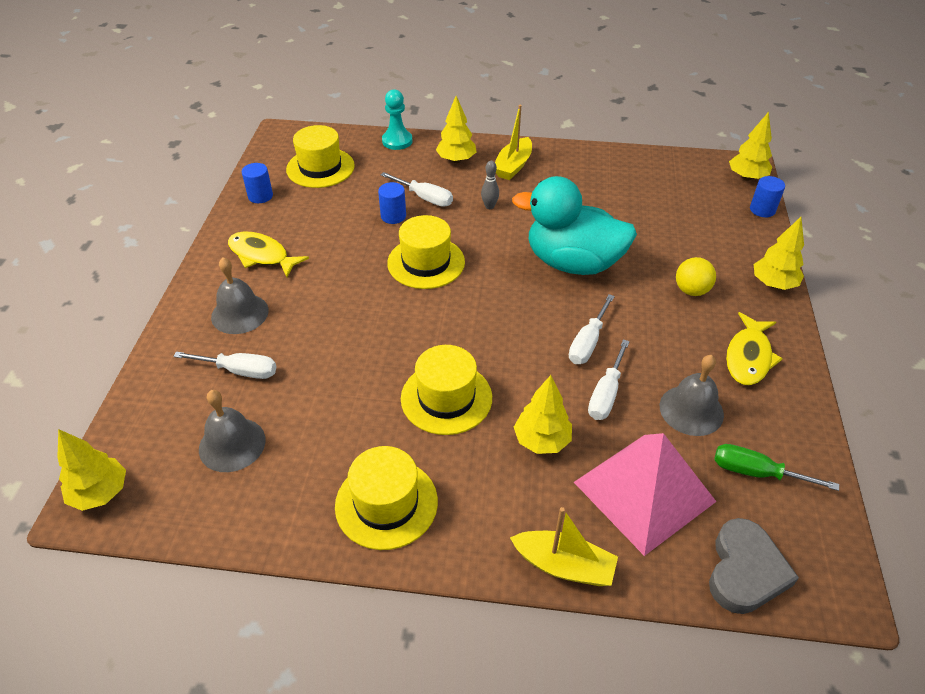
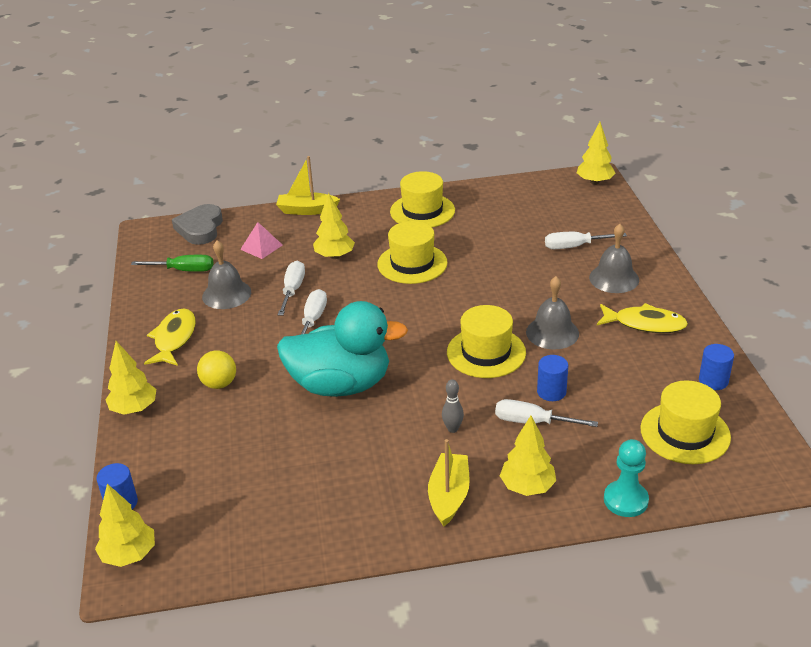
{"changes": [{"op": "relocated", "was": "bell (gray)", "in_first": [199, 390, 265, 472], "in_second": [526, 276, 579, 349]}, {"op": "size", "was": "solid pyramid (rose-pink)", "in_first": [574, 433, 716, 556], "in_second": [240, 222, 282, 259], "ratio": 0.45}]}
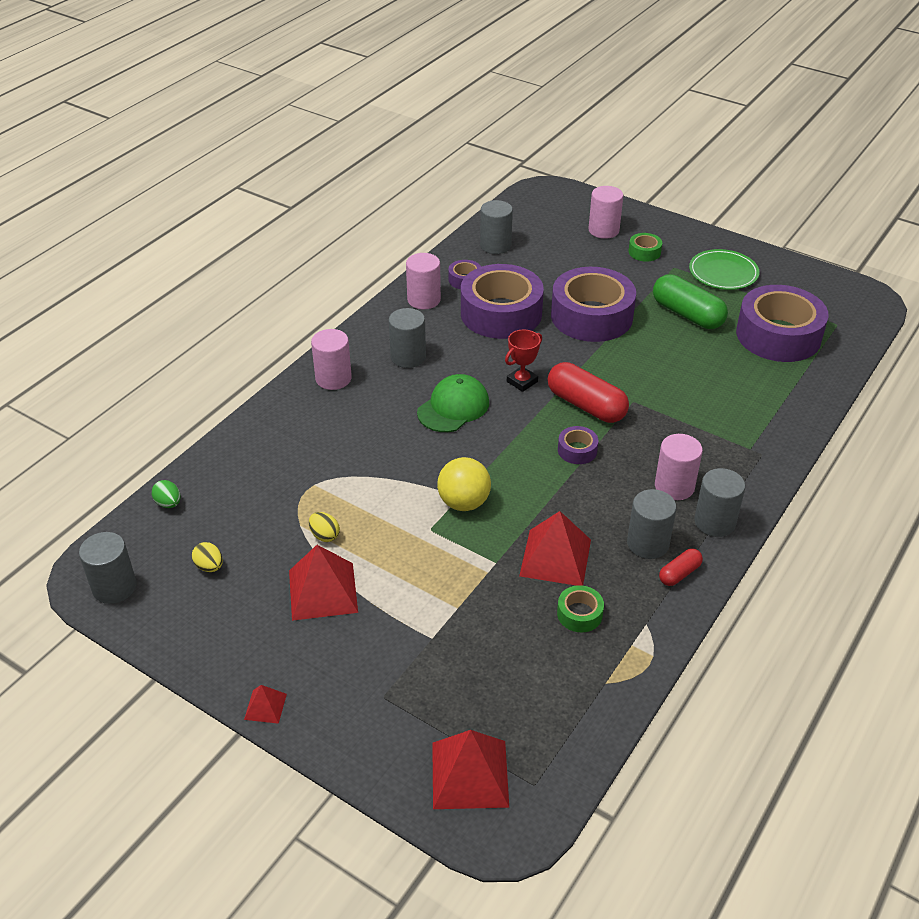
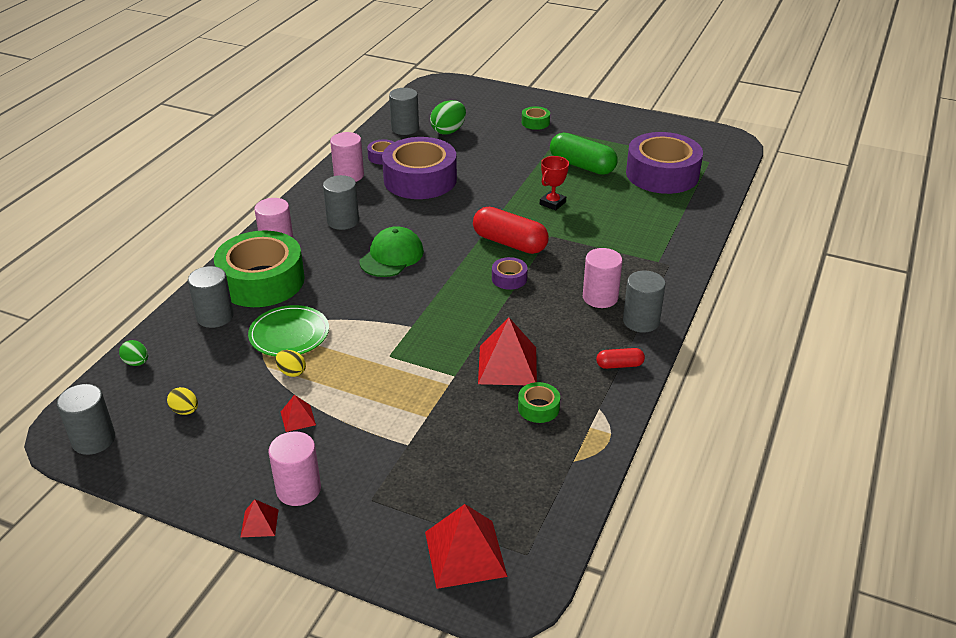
{"changes": [{"op": "missing", "was": "ball (bright yellow)", "in_first": [437, 457, 491, 511]}, {"op": "missing", "was": "sticky tape (purple)", "in_first": [551, 267, 636, 342]}, {"op": "appeared", "now": "sticky tape (green)", "in_second": [214, 230, 305, 307]}, {"op": "appeared", "now": "toy egg (green)", "in_second": [430, 100, 466, 135]}, {"op": "relocated", "was": "prize cup (red)", "in_first": [505, 330, 542, 392], "in_second": [540, 156, 569, 210]}, {"op": "relocated", "was": "solid cylinder (rose-pink)", "in_first": [589, 186, 623, 239], "in_second": [269, 431, 321, 506]}, {"op": "relocated", "was": "solid cylinder (gray)", "in_first": [627, 489, 676, 559], "in_second": [188, 266, 234, 328]}, {"op": "relocated", "was": "dinner plate (green)", "in_first": [689, 249, 759, 290], "in_second": [248, 305, 329, 357]}, {"op": "spun", "was": "capsule (red)", "in_first": [659, 549, 703, 586], "in_second": [596, 348, 645, 369], "clockwise": 45}, {"op": "size", "was": "solid pyramid (red)", "in_first": [289, 545, 358, 621], "in_second": [281, 395, 316, 432], "ratio": 0.49}]}
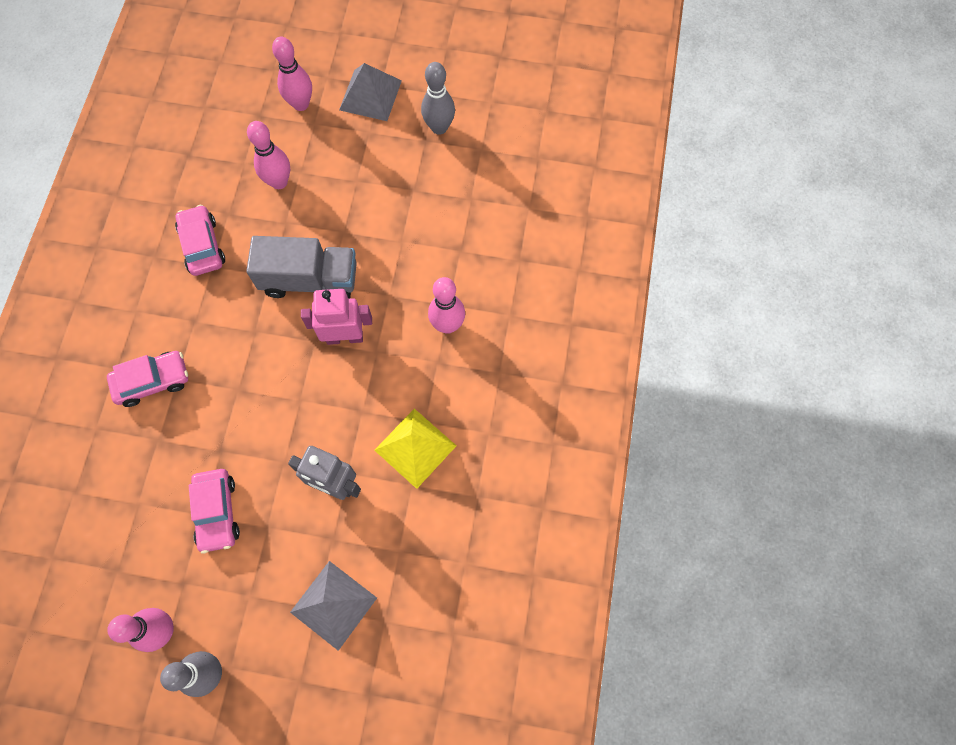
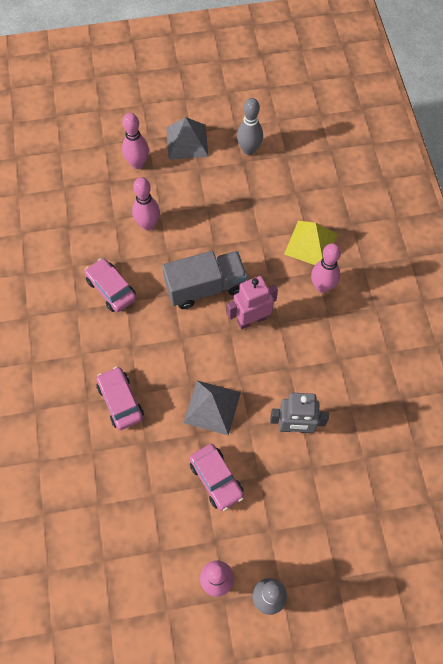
{"changes": [{"op": "relocated", "was": "solid pyramid (gray)", "in_first": [290, 561, 377, 651], "in_second": [183, 381, 241, 436]}, {"op": "relocated", "was": "solid pyramid (bright yellow)", "in_first": [374, 409, 457, 489], "in_second": [284, 221, 338, 265]}, {"op": "spun", "was": "automobile (rose-pink)", "in_first": [107, 351, 188, 407], "in_second": [96, 366, 144, 430], "clockwise": -75}]}
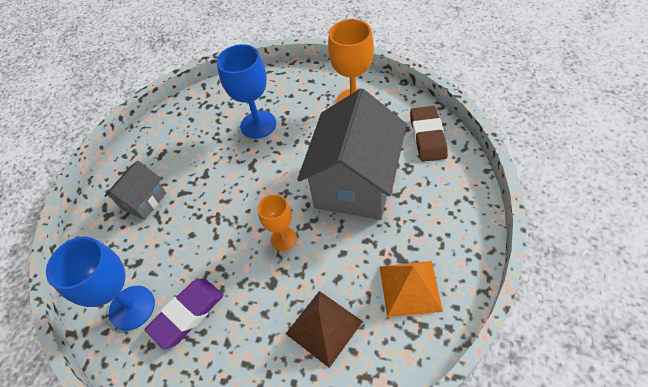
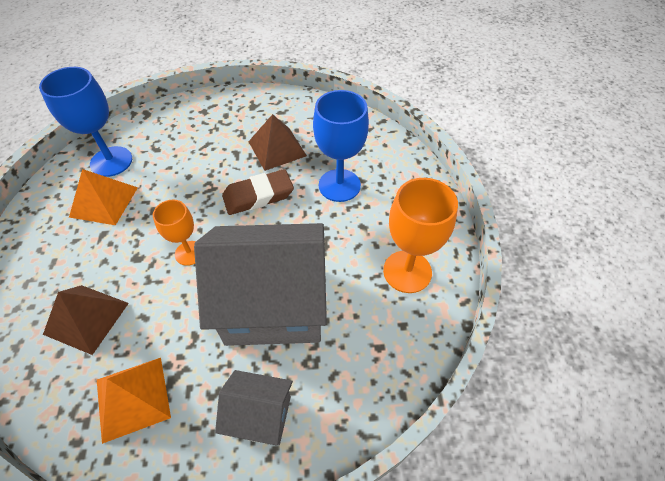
{"changes": [{"op": "appeared", "now": "solid pyramid (dark brown)", "in_second": [248, 114, 307, 171]}, {"op": "relocated", "was": "toy house (gray)", "in_first": [104, 161, 166, 220], "in_second": [215, 370, 293, 446]}, {"op": "relocated", "was": "pencil eraser (dark brown)", "in_first": [410, 106, 448, 162], "in_second": [222, 169, 294, 215]}, {"op": "exchanged", "was": "pencil eraser (purple)", "now": "solid pyramid (orange)", "in_first": [145, 278, 223, 349], "in_second": [69, 169, 138, 225]}]}
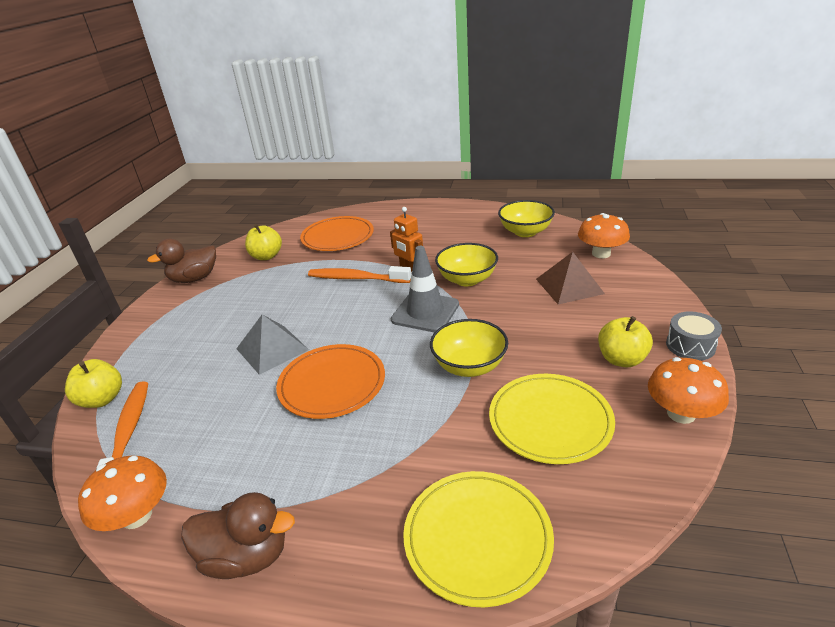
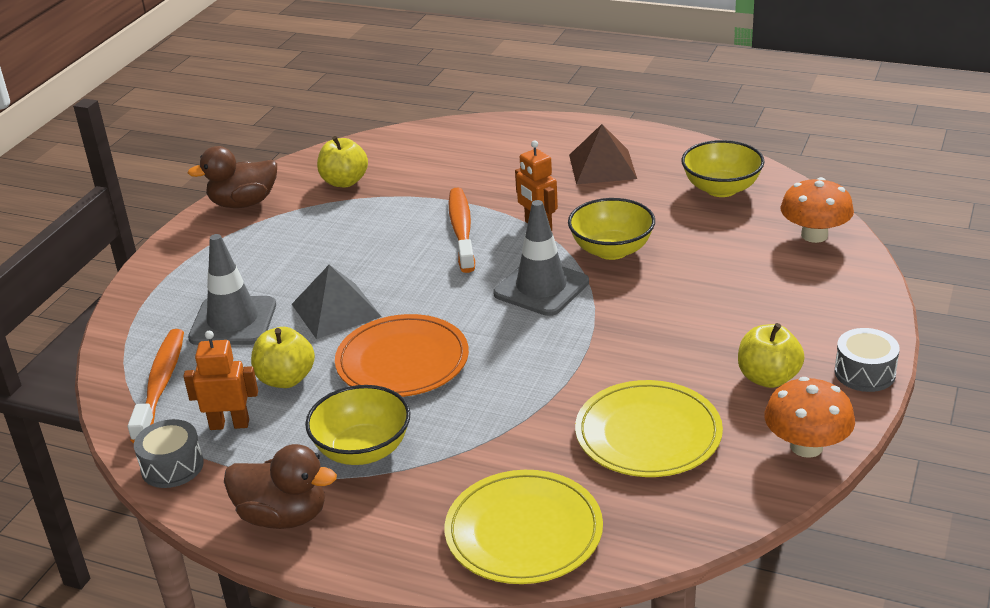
{"changes": [{"op": "missing", "was": "dinner plate (orange)", "in_first": [300, 216, 374, 251]}, {"op": "appeared", "now": "toy robot (orange)", "in_second": [183, 331, 258, 430]}, {"op": "appeared", "now": "safety cone (gray)", "in_second": [188, 234, 276, 345]}, {"op": "relocated", "was": "toy apple (bright yellow)", "in_first": [65, 359, 122, 408], "in_second": [251, 327, 315, 388]}, {"op": "relocated", "was": "serving bowl (bright yellow)", "in_first": [430, 319, 508, 377], "in_second": [305, 385, 410, 465]}, {"op": "relocated", "was": "solid pyramid (dark brown)", "in_first": [536, 252, 605, 304], "in_second": [569, 124, 637, 184]}, {"op": "exchanged", "was": "mushroom (orange)", "now": "drum (gray)", "in_first": [78, 456, 167, 531], "in_second": [134, 419, 204, 488]}, {"op": "spun", "was": "toothbrush (orange)", "in_first": [308, 266, 411, 283], "in_second": [448, 188, 475, 273], "clockwise": 60}]}
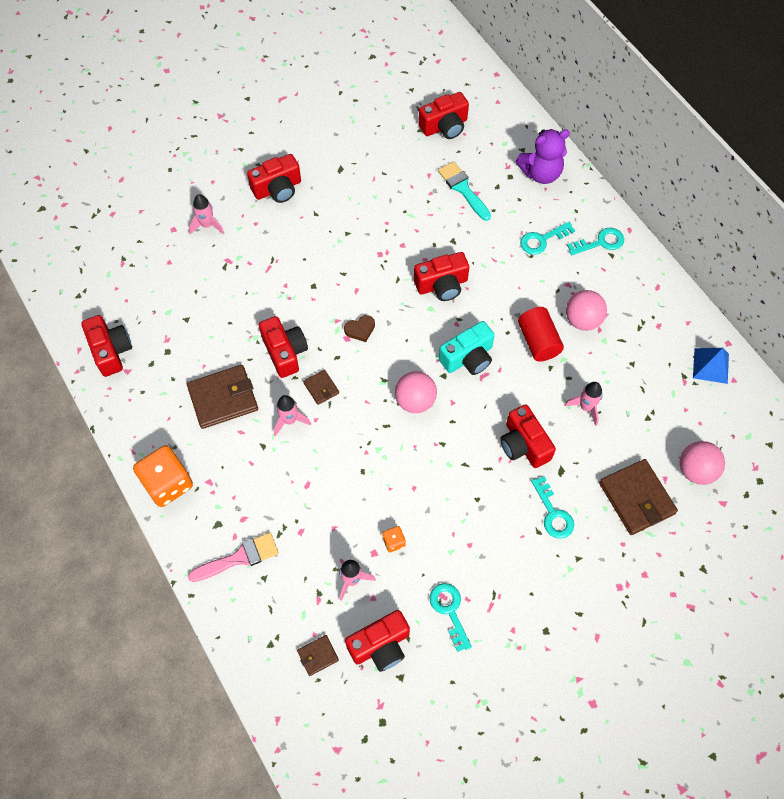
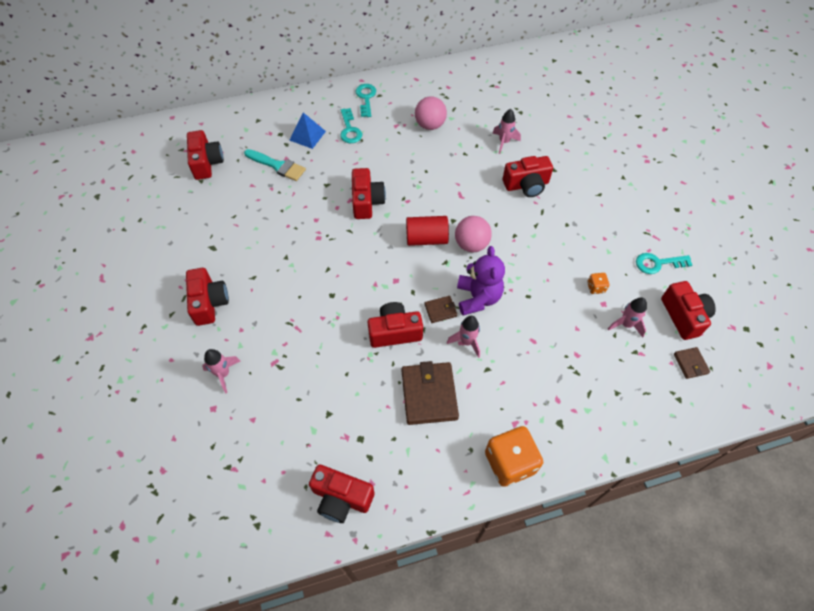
{"changes": [{"op": "missing", "was": "paint brush (rose-pink)", "in_first": [188, 532, 279, 582]}, {"op": "missing", "was": "heart shape (dark brown)", "in_first": [344, 315, 375, 342]}, {"op": "missing", "was": "photo camera (turquoise)", "in_first": [439, 321, 495, 375]}, {"op": "missing", "was": "key (turquoise)", "in_first": [531, 476, 574, 539]}, {"op": "missing", "was": "wallet (dark brown)", "in_first": [599, 459, 678, 535]}, {"op": "missing", "was": "ball (rose-pink)", "in_first": [680, 441, 725, 485]}, {"op": "relocated", "was": "stuffed bear (purple)", "in_first": [516, 129, 570, 184], "in_second": [457, 246, 505, 315]}, {"op": "relocated", "was": "solid cylinder (red)", "in_first": [518, 307, 564, 362], "in_second": [406, 216, 449, 246]}, {"op": "relocated", "was": "solid pyramid (royal blue)", "in_first": [693, 348, 729, 384], "in_second": [289, 112, 326, 149]}, {"op": "spun", "was": "photo camera (red)", "in_first": [81, 315, 132, 377], "in_second": [309, 465, 374, 523], "clockwise": -150}, {"op": "spun", "was": "paint brush (turquoise)", "in_first": [438, 161, 491, 221], "in_second": [244, 149, 306, 181], "clockwise": -135}]}
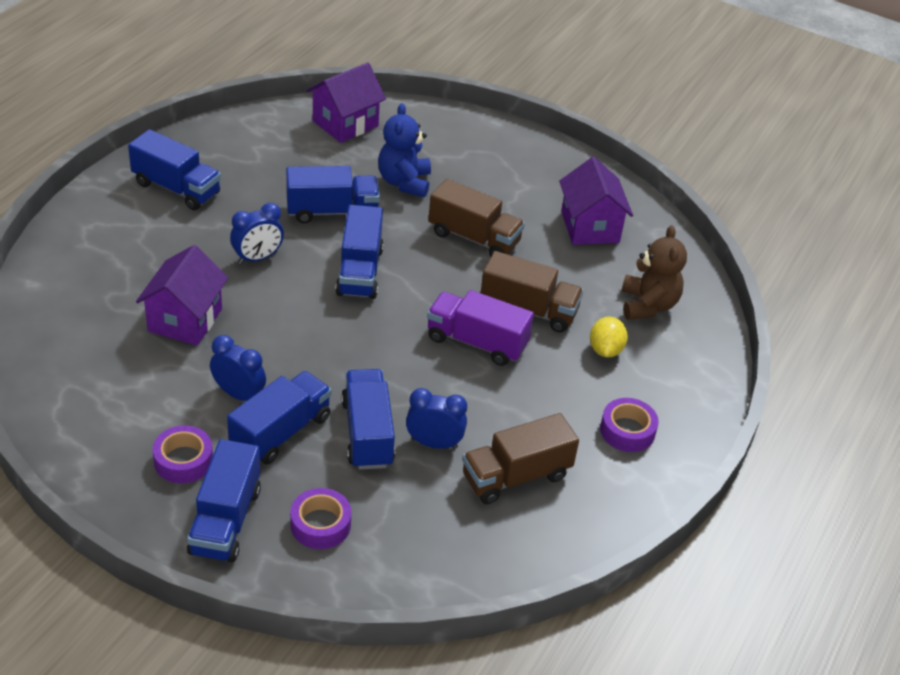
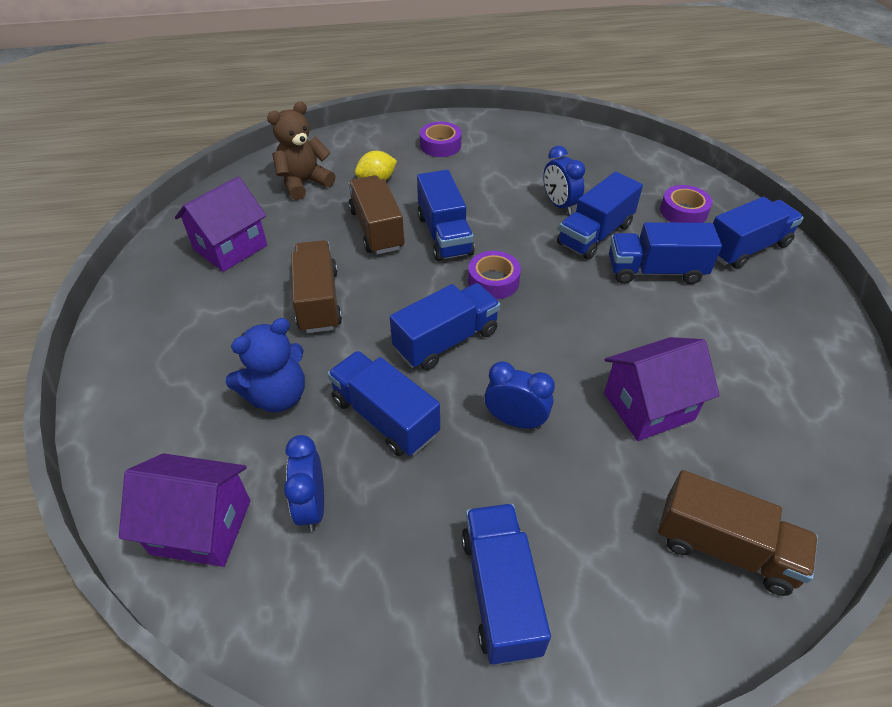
{"changes": [{"op": "relocated", "was": "sticky tape (purple)", "in_first": [152, 426, 213, 483], "in_second": [468, 251, 521, 299]}, {"op": "relocated", "was": "bedside clock (royal blue)", "in_first": [210, 335, 266, 401], "in_second": [284, 435, 324, 532]}, {"op": "relocated", "was": "lorry (dark brown)", "in_first": [462, 413, 579, 504], "in_second": [658, 470, 818, 596]}, {"op": "colour", "was": "lorry (purple)", "now": "lorry (royal blue)", "in_first": [427, 290, 534, 366], "in_second": [417, 170, 475, 261]}]}
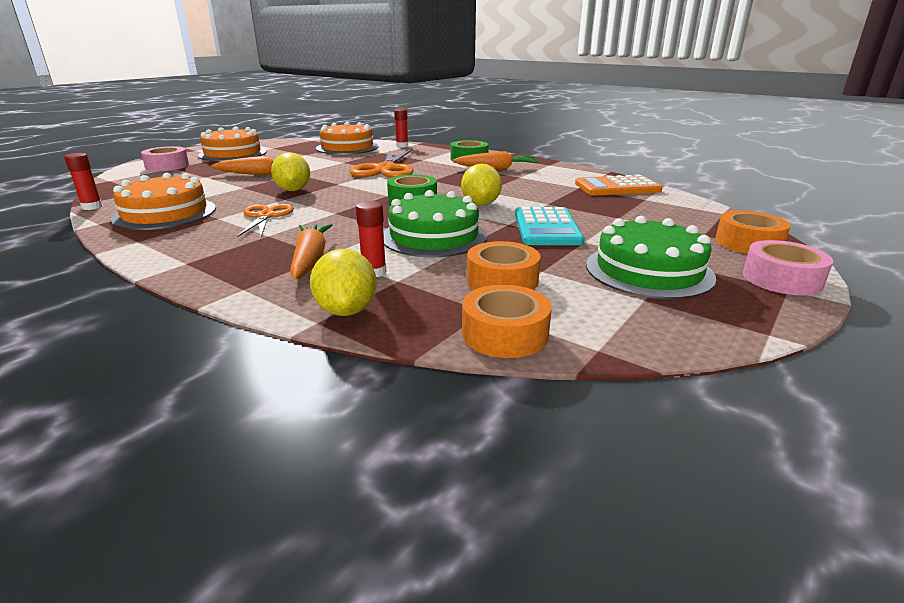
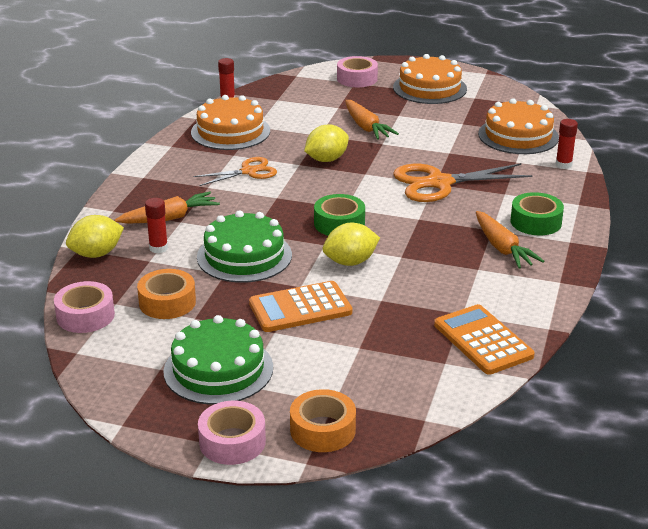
{"changes": [{"op": "colour", "was": "sticky tape (orange)", "now": "sticky tape (rose-pink)", "in_first": [462, 285, 552, 358], "in_second": [54, 281, 115, 333]}, {"op": "colour", "was": "calculator (turquoise)", "now": "calculator (orange)", "in_first": [515, 207, 584, 245], "in_second": [249, 281, 352, 332]}]}
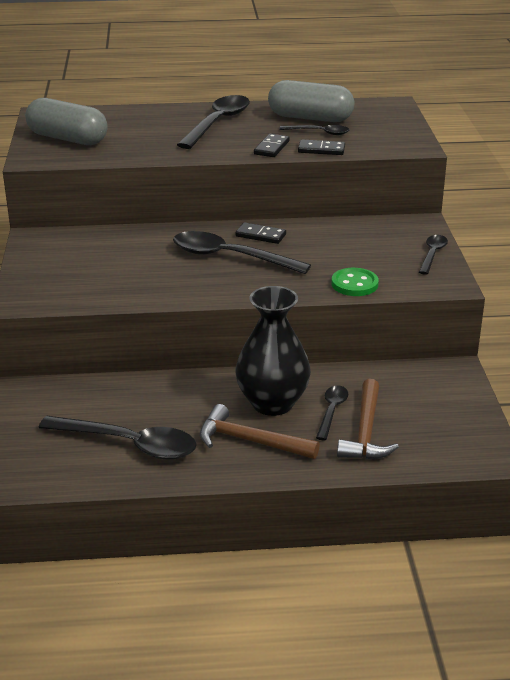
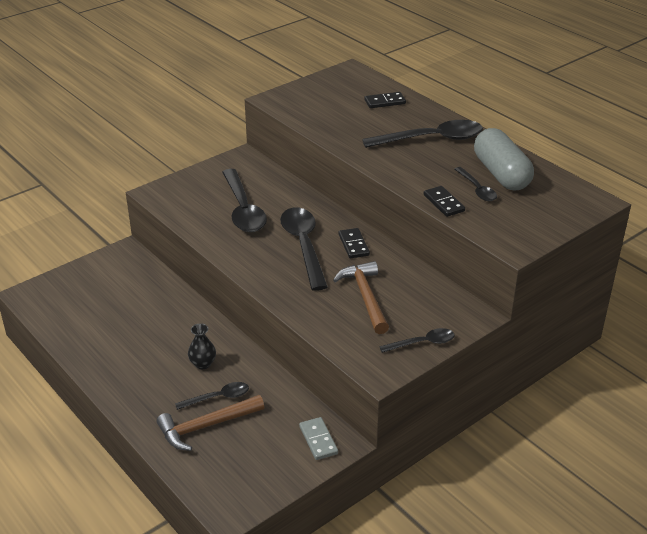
{"changes": [{"op": "missing", "was": "capsule (gray)", "in_first": [25, 98, 108, 145]}, {"op": "missing", "was": "shirt button (green)", "in_first": [331, 268, 379, 296]}, {"op": "appeared", "now": "domino tile (gray)", "in_second": [299, 417, 338, 460]}, {"op": "relocated", "was": "spoon (jet-black)", "in_first": [39, 416, 197, 459], "in_second": [222, 169, 267, 232]}, {"op": "relocated", "was": "claw hammer (dark brown)", "in_first": [200, 404, 320, 459], "in_second": [333, 261, 389, 334]}, {"op": "relocated", "was": "domino tile (jet-black)", "in_first": [254, 134, 290, 157], "in_second": [364, 92, 406, 108]}, {"op": "size", "was": "tall vase (jet-black)", "in_first": [235, 286, 311, 416], "in_second": [188, 323, 216, 369], "ratio": 0.45}]}
